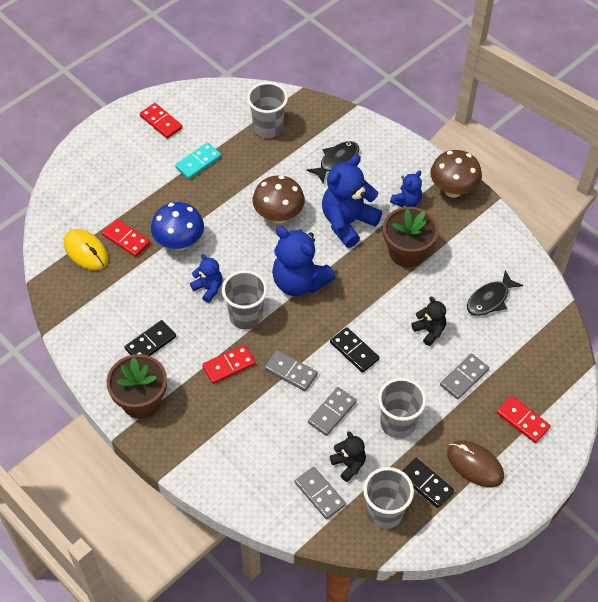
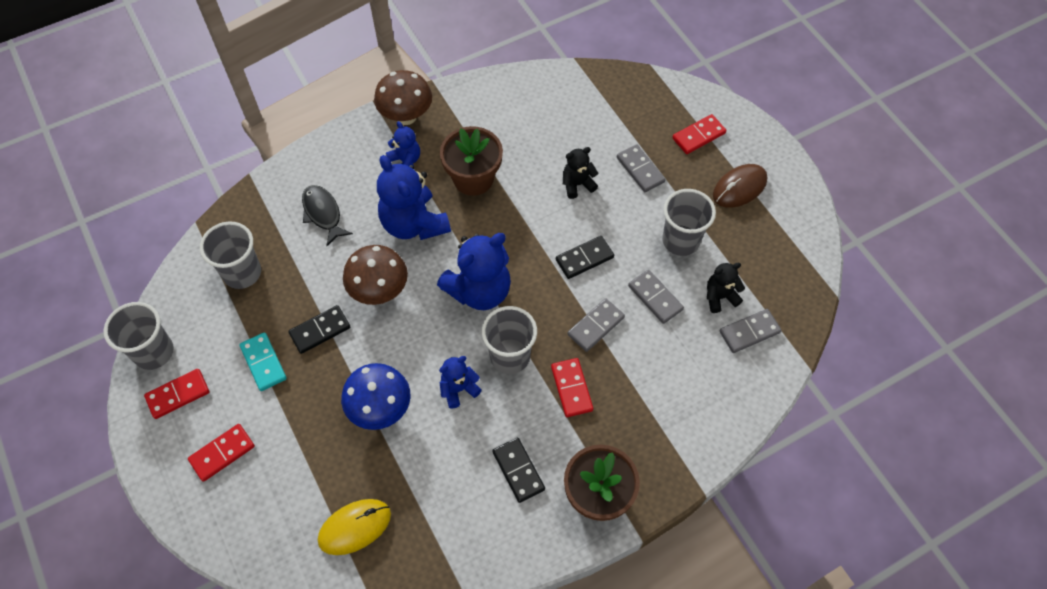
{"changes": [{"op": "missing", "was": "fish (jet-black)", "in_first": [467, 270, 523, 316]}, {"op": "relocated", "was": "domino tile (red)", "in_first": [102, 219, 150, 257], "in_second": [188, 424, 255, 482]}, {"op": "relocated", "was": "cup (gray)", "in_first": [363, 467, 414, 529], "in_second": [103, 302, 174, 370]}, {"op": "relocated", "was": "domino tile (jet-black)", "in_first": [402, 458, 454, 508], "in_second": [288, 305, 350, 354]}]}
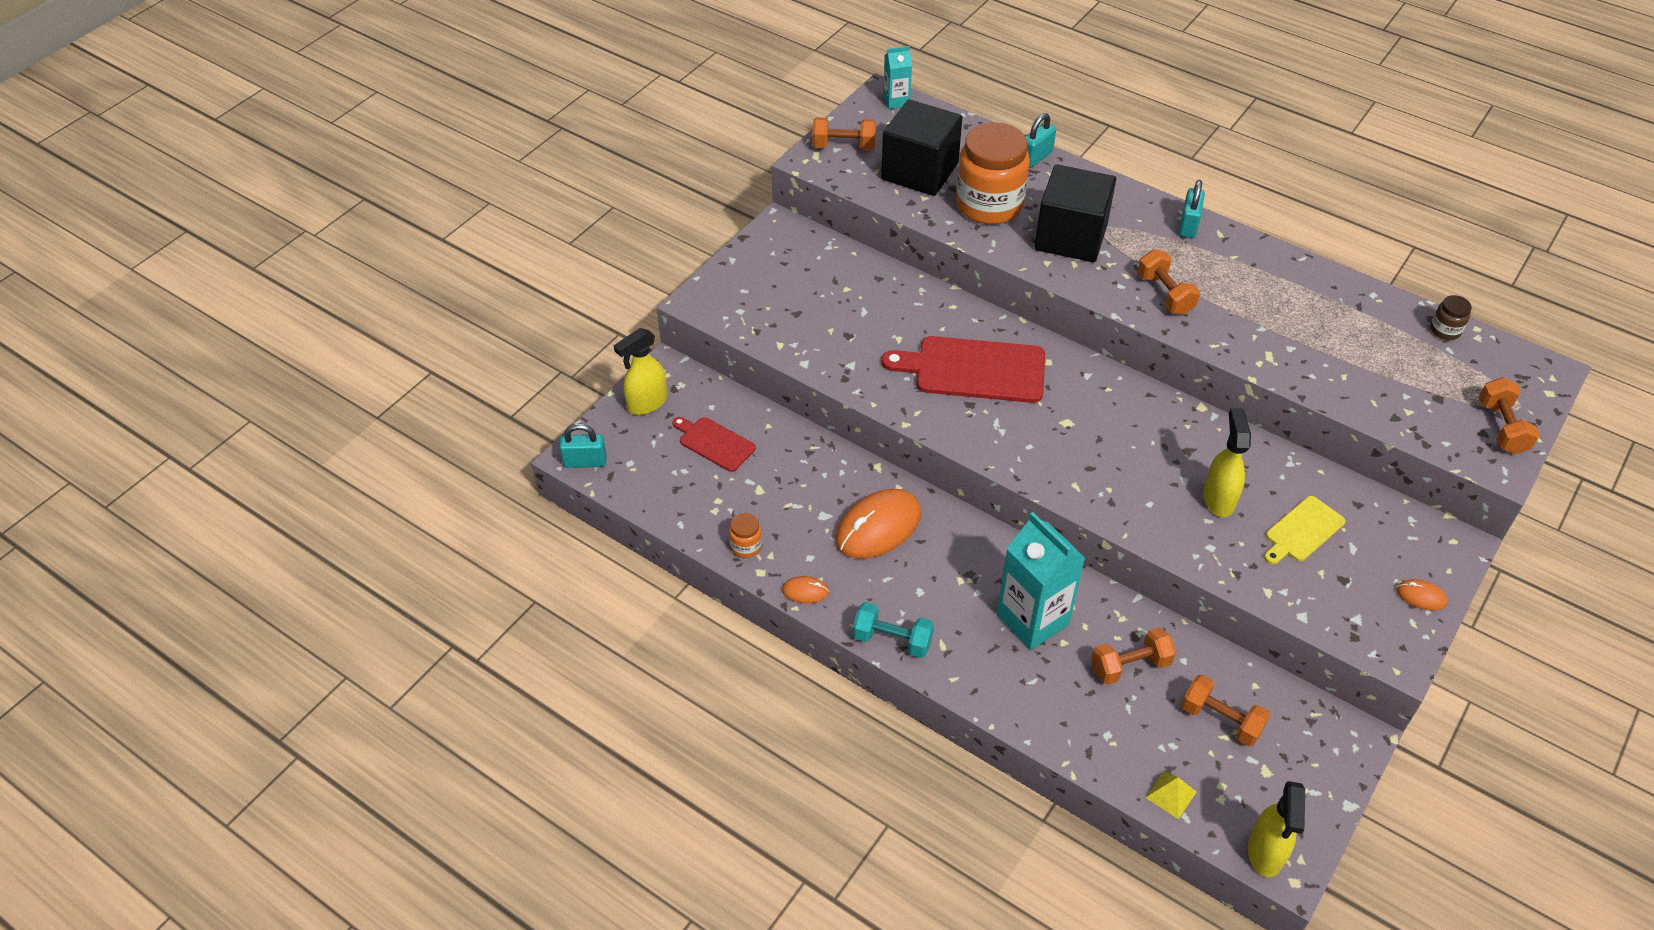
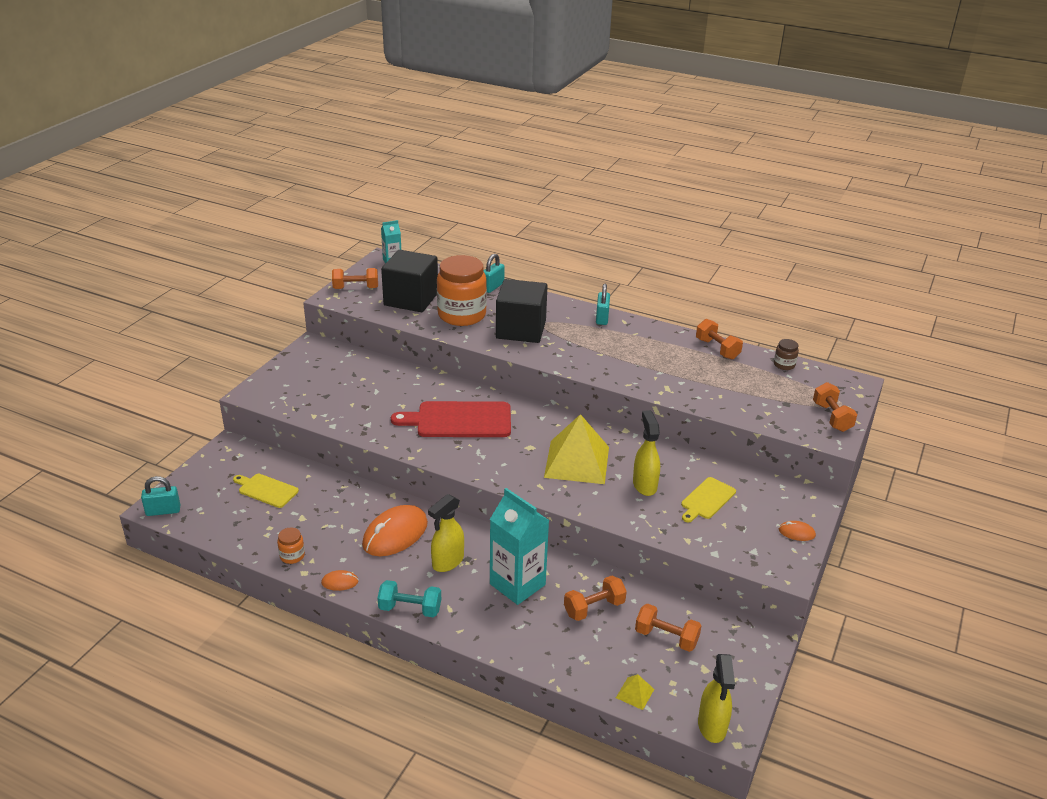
{"changes": [{"op": "appeared", "now": "solid pyramid (bright yellow)", "in_second": [544, 414, 609, 484]}, {"op": "relocated", "was": "spray bottle (bright yellow)", "in_first": [614, 328, 667, 415], "in_second": [428, 494, 464, 572]}, {"op": "relocated", "was": "free weight (orange)", "in_first": [1137, 249, 1200, 315], "in_second": [696, 319, 743, 359]}, {"op": "colour", "was": "chopping board (red)", "now": "chopping board (bright yellow)", "in_first": [672, 417, 756, 472], "in_second": [233, 474, 299, 508]}]}
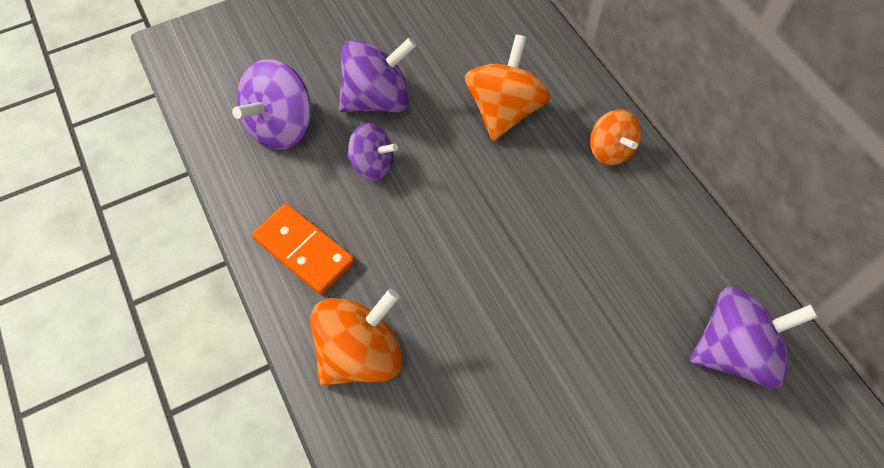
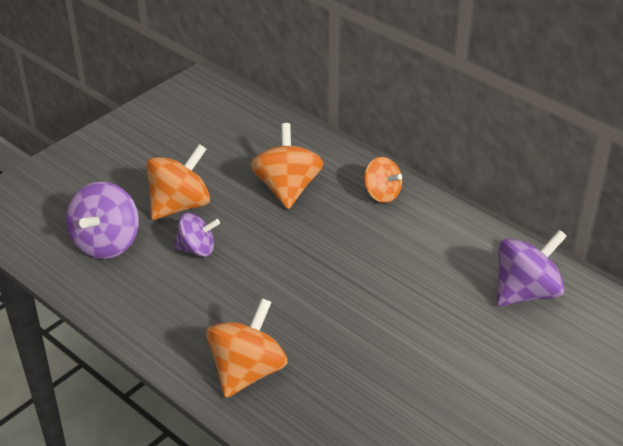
{"changes": [{"op": "missing", "was": "domino tile (orange)", "in_first": [252, 203, 355, 294]}, {"op": "colour", "was": "whirligig (purple)", "now": "whirligig (orange)", "in_first": [339, 38, 416, 112], "in_second": [146, 144, 210, 220]}]}
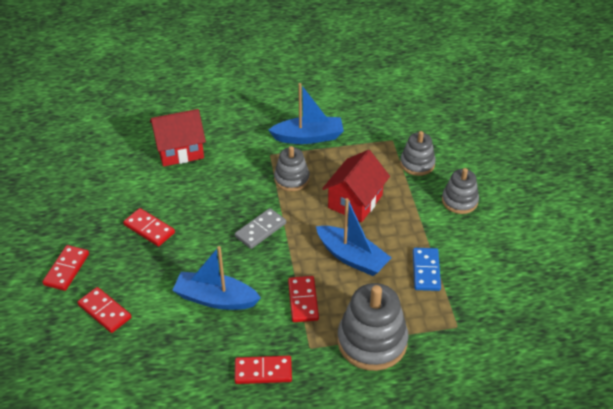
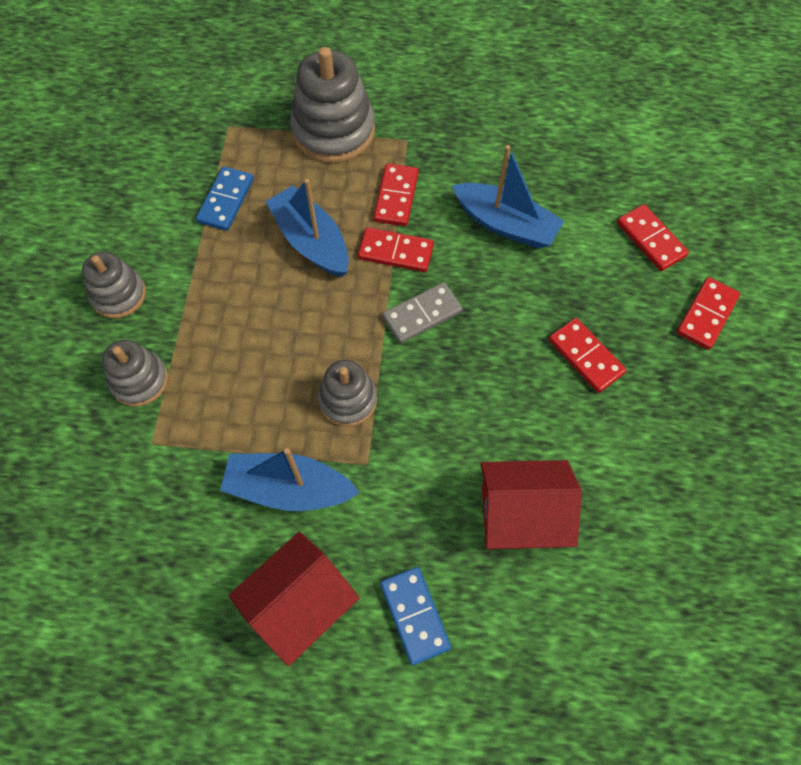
{"changes": [{"op": "appeared", "now": "domino tile (royal blue)", "in_second": [380, 567, 451, 665]}, {"op": "relocated", "was": "domino tile (red)", "in_first": [235, 356, 292, 384], "in_second": [358, 227, 434, 272]}, {"op": "relocated", "was": "toy house (red)", "in_first": [322, 150, 390, 222], "in_second": [229, 532, 359, 666]}]}
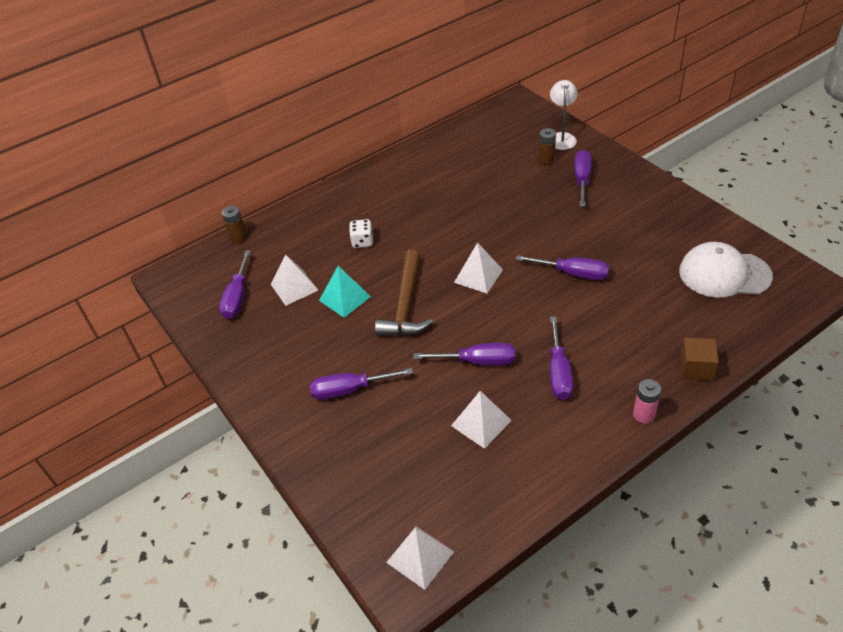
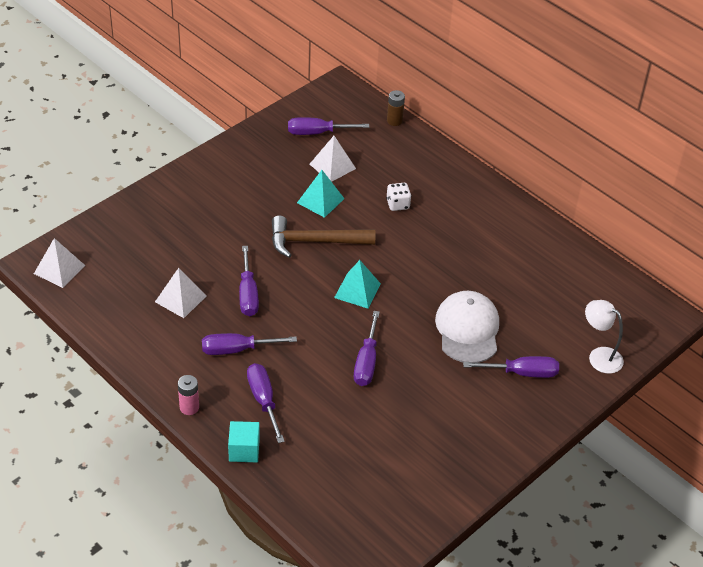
{"changes": [{"op": "missing", "was": "power cell (dark brown)", "in_first": [539, 128, 556, 165]}, {"op": "relocated", "was": "screwdriver (purple)", "in_first": [310, 368, 413, 400], "in_second": [247, 363, 285, 443]}, {"op": "relocated", "was": "peaked cap (pure white)", "in_first": [679, 242, 773, 298], "in_second": [435, 291, 499, 363]}, {"op": "colour", "was": "solid pyramid (pure white)", "now": "solid pyramid (turquoise)", "in_first": [454, 242, 503, 294], "in_second": [334, 260, 381, 309]}, {"op": "colour", "was": "solid cube (dark brown)", "now": "solid cube (turquoise)", "in_first": [680, 337, 719, 381], "in_second": [228, 421, 260, 462]}, {"op": "spun", "was": "lamp (pure white)", "in_first": [550, 80, 578, 150], "in_second": [585, 300, 624, 374], "clockwise": -135}]}
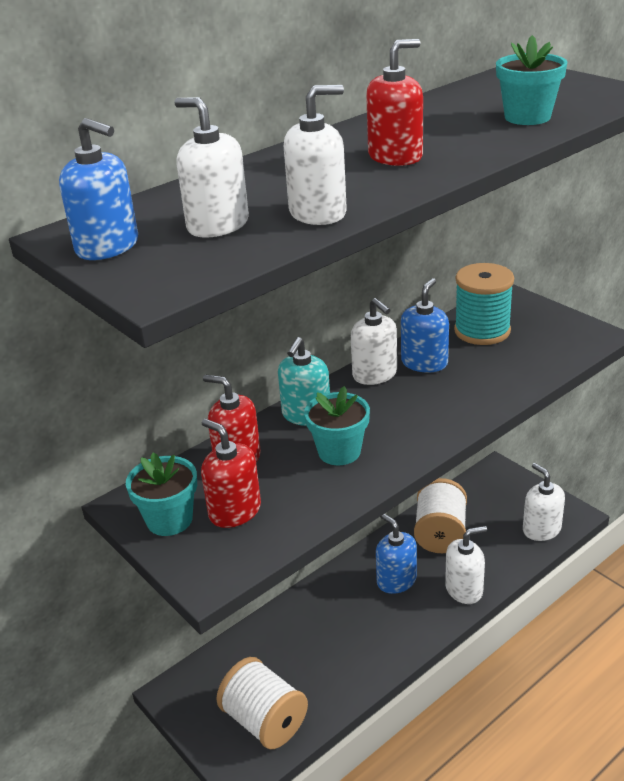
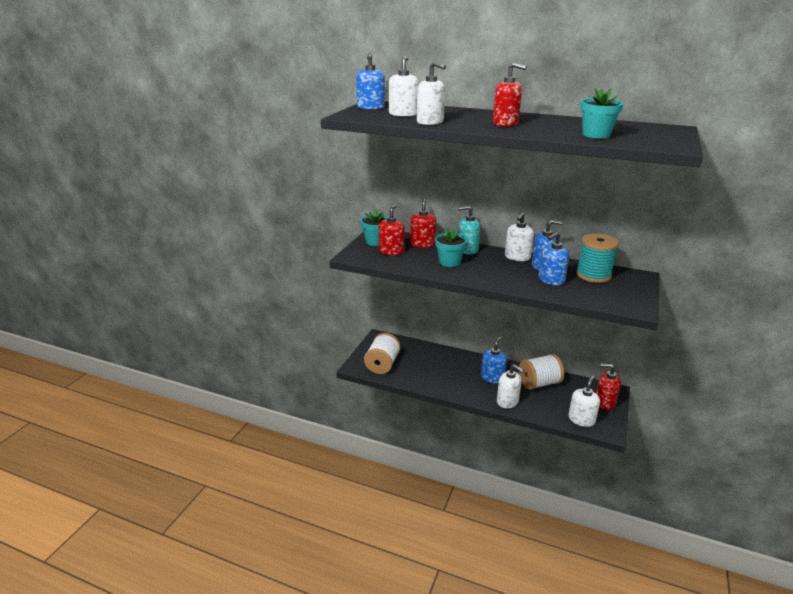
{"changes": [{"op": "appeared", "now": "soap pump (royal blue)", "in_second": [539, 232, 569, 286]}, {"op": "appeared", "now": "soap pump (red)", "in_second": [596, 363, 621, 410]}]}
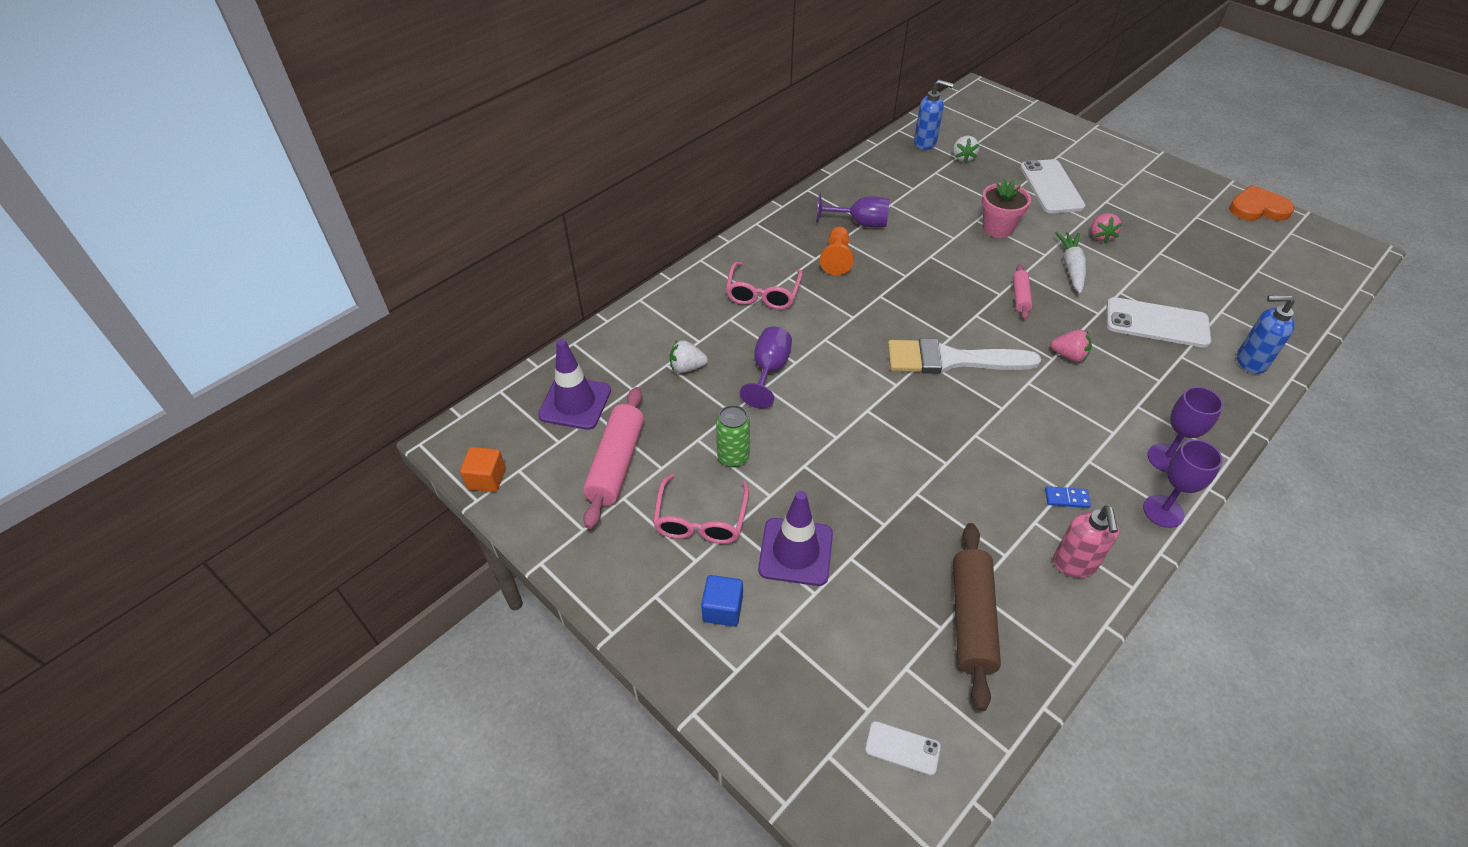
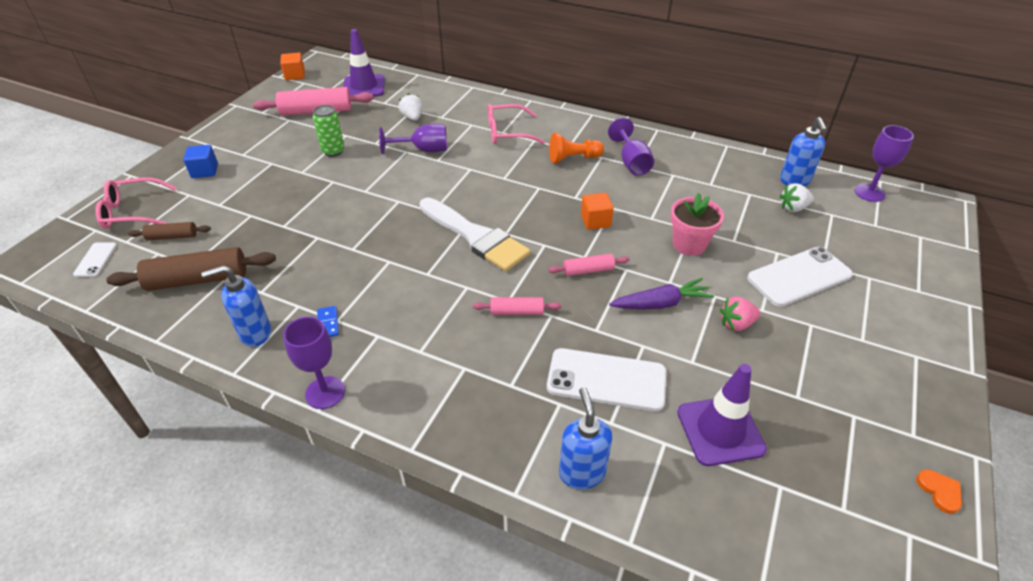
{"changes": [{"op": "appeared", "now": "dough roller (dark brown)", "in_second": [128, 222, 211, 240]}, {"op": "appeared", "now": "solid cube (orange)", "in_second": [581, 193, 614, 230]}, {"op": "relocated", "was": "spectacles (rose-pink)", "in_first": [653, 474, 749, 544], "in_second": [95, 178, 177, 229]}, {"op": "relocated", "was": "safety cone (purple)", "in_first": [758, 491, 833, 586], "in_second": [677, 364, 767, 466]}, {"op": "relocated", "was": "chalice (purple)", "in_first": [1147, 387, 1223, 473], "in_second": [854, 125, 914, 202]}, {"op": "exchanged", "was": "toy strawberry (rose-pink)", "now": "dough roller (rose-pink)", "in_first": [1051, 330, 1092, 362], "in_second": [473, 297, 562, 315]}, {"op": "colour", "was": "soap pump (rose-pink)", "now": "soap pump (royal blue)", "in_first": [1053, 505, 1119, 578], "in_second": [201, 265, 271, 347]}, {"op": "colour", "was": "toy carrot (pure white)", "now": "toy carrot (purple)", "in_first": [1055, 232, 1086, 293], "in_second": [609, 278, 714, 309]}, {"op": "spun", "was": "paint brush (pure white)", "in_first": [888, 338, 1041, 374], "in_second": [420, 197, 530, 272], "clockwise": 150}, {"op": "spun", "was": "phone (pure white)", "in_first": [1106, 297, 1211, 348], "in_second": [547, 348, 666, 411], "clockwise": -75}, {"op": "size", "was": "heart shape (orange)", "in_first": [1229, 185, 1295, 221], "in_second": [916, 469, 962, 514], "ratio": 0.5}]}
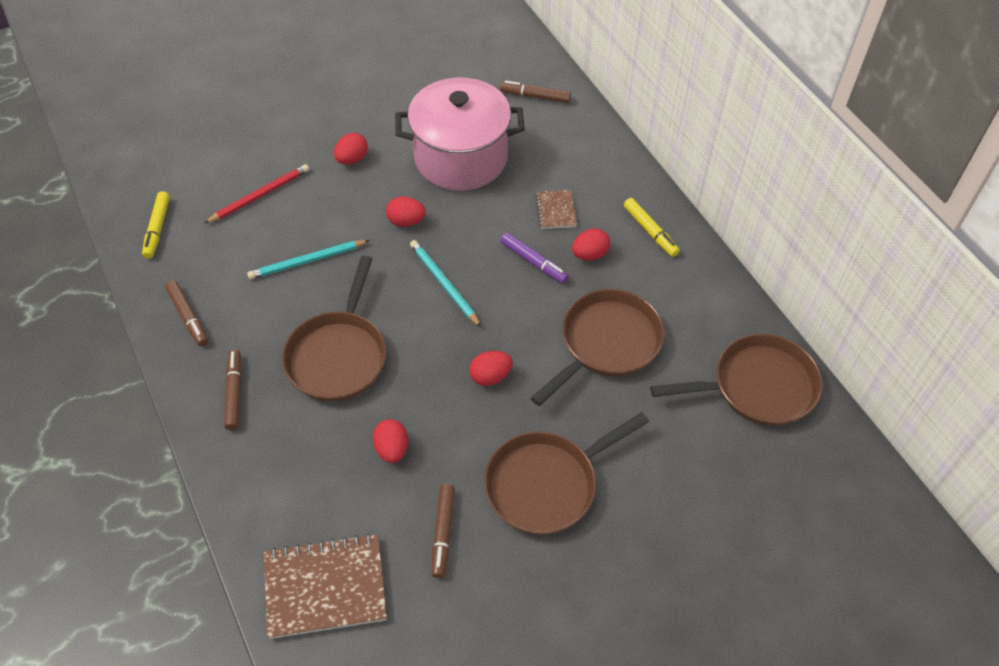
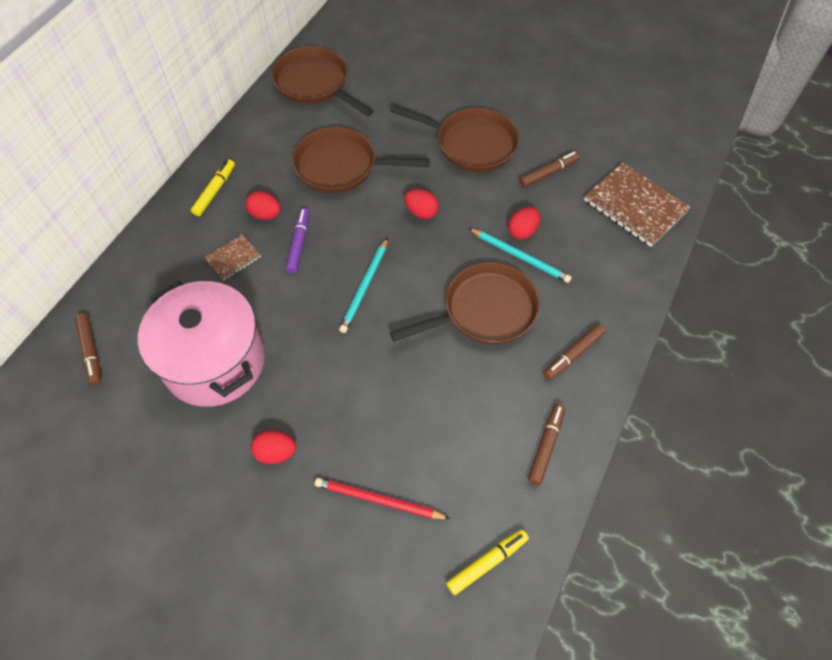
{"changes": [{"op": "missing", "was": "toy egg (red)", "in_first": [386, 197, 426, 227]}, {"op": "relocated", "was": "wooden pencil (turquoise)", "in_first": [247, 240, 370, 279], "in_second": [469, 228, 572, 283]}]}
